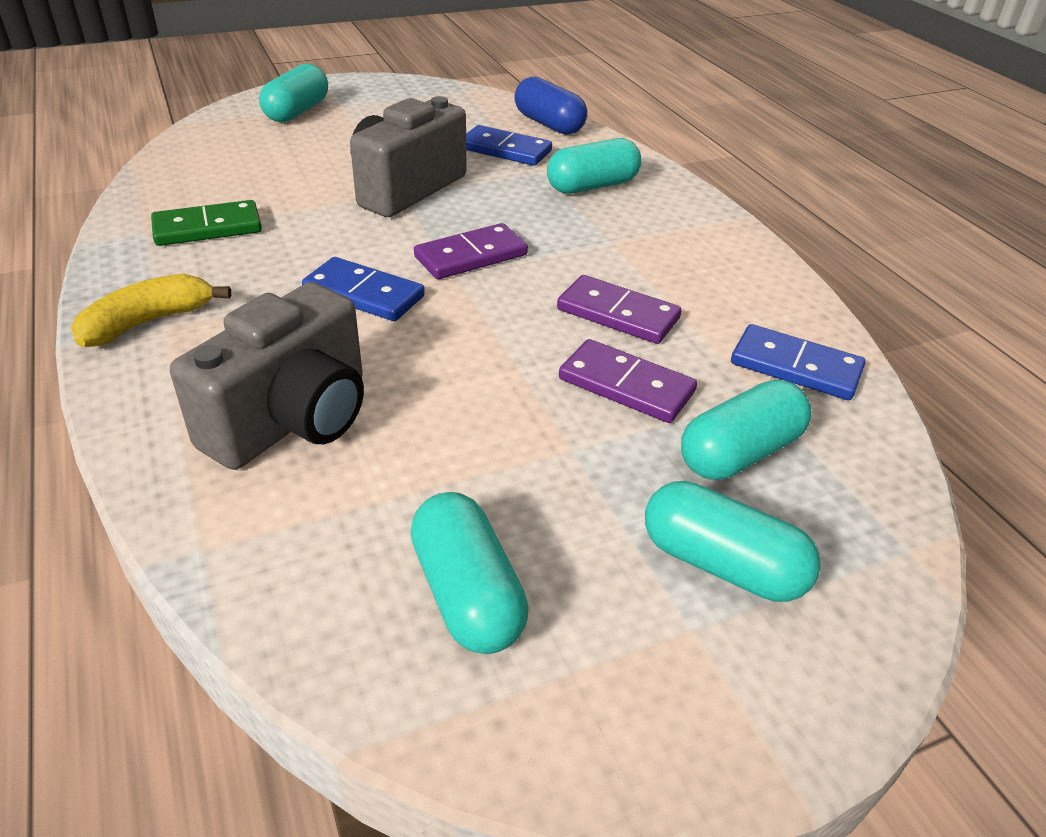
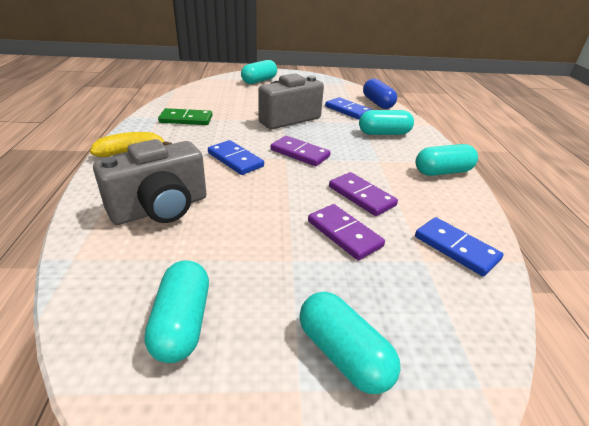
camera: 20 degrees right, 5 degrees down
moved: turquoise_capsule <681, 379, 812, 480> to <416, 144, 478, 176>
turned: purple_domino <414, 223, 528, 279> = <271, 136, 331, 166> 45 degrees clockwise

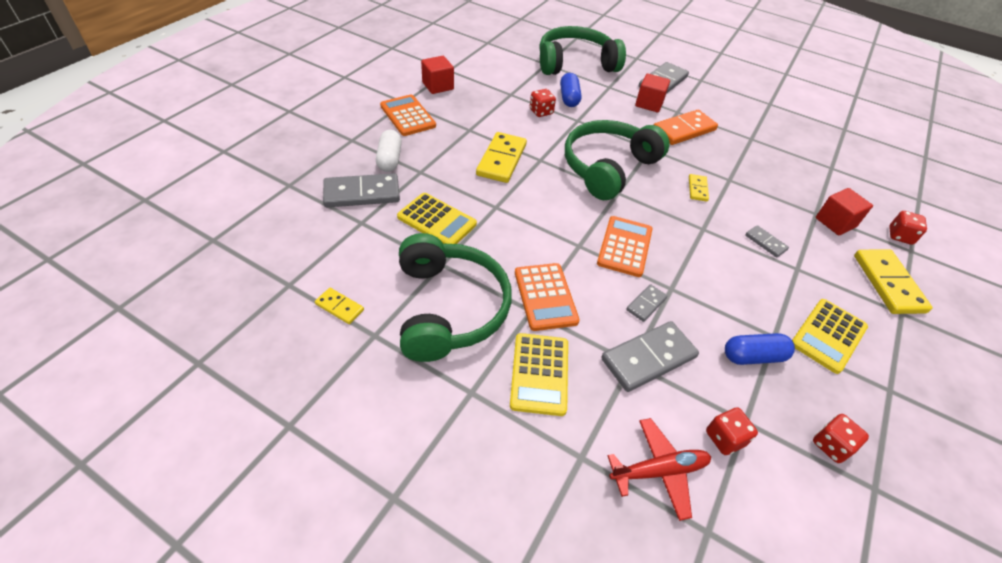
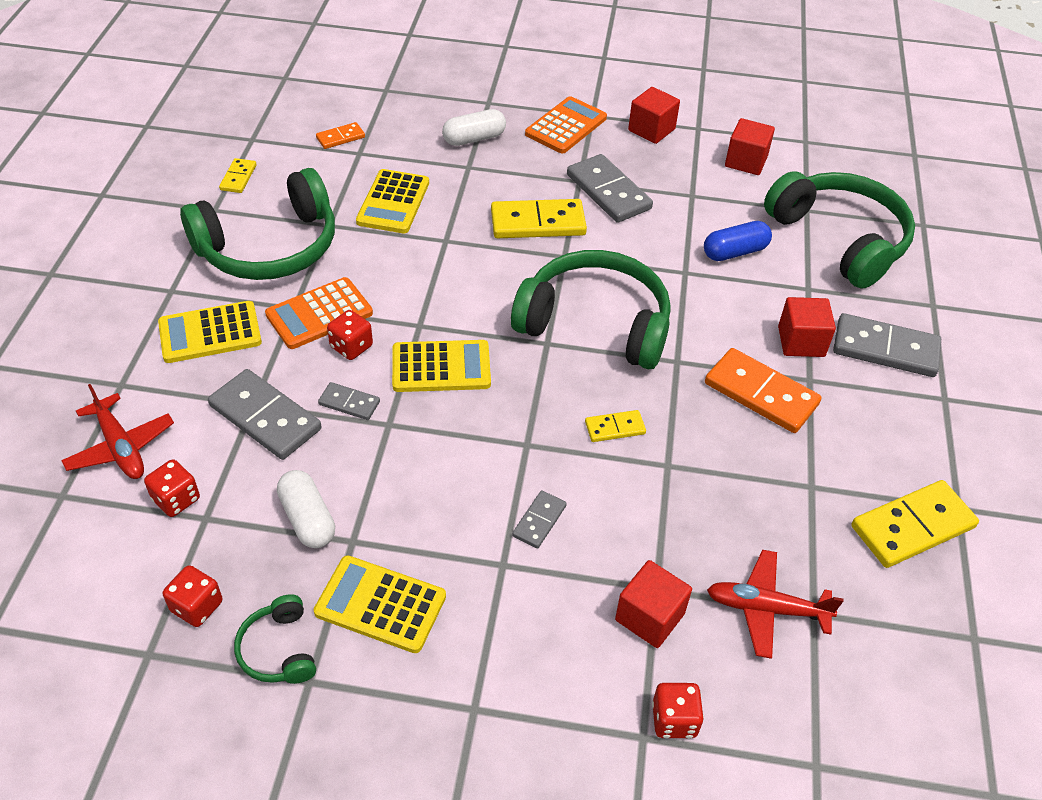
camera: 70 degrees right, 0 degrees up
added: green_headphones <234, 594, 316, 684>; orange_domino <316, 122, 365, 149>; red_plane <707, 550, 844, 659>; red_cube <725, 118, 775, 175>
moved: grey_domino <323, 173, 400, 207> to <567, 154, 653, 223>; red_dice <530, 89, 556, 117> to <327, 310, 373, 360>; yellow_domino <854, 250, 933, 314> to <851, 480, 979, 568>
recoloured: orange_calculator <597, 216, 652, 277> to yellow_calculator <392, 340, 491, 392>; blue_capsule <725, 333, 795, 365> to white_capsule <277, 470, 335, 548>

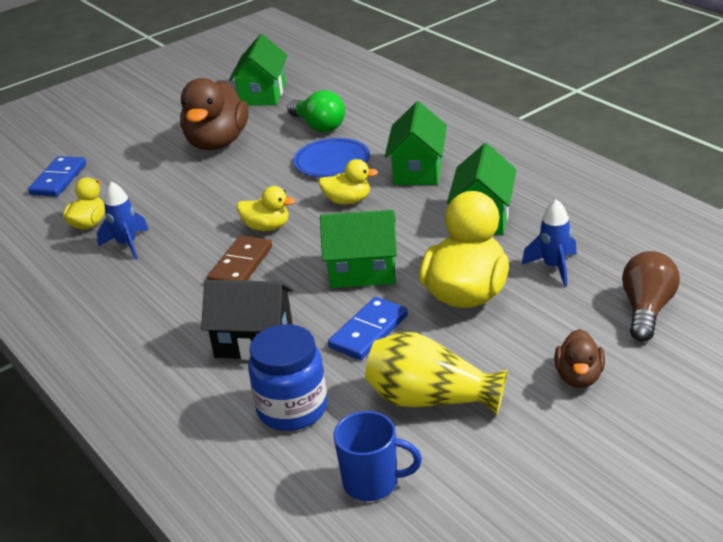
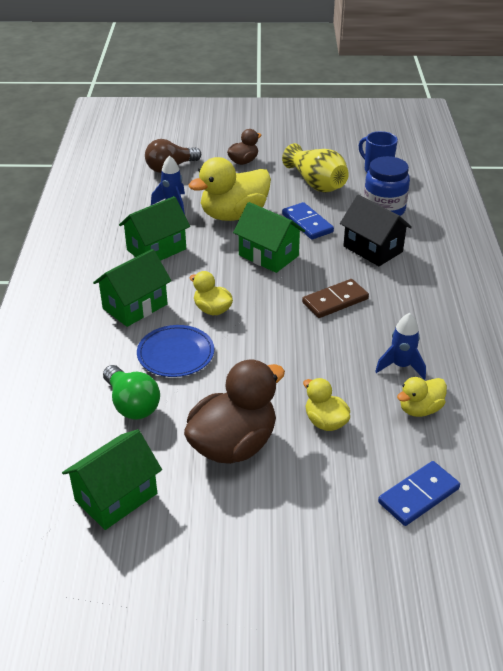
camera: 145 degrees left, 5 degrees up
moved: yellow_duck <237, 186, 295, 231> to <303, 378, 350, 431>
turned: green_light_bulb <287, 90, 345, 132> = <103, 365, 160, 420> 150 degrees clockwise; blue_domino <328, 297, 408, 360> = <282, 202, 334, 239> 75 degrees clockwise

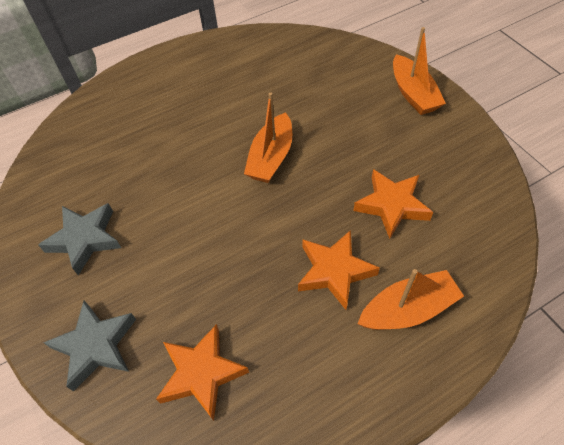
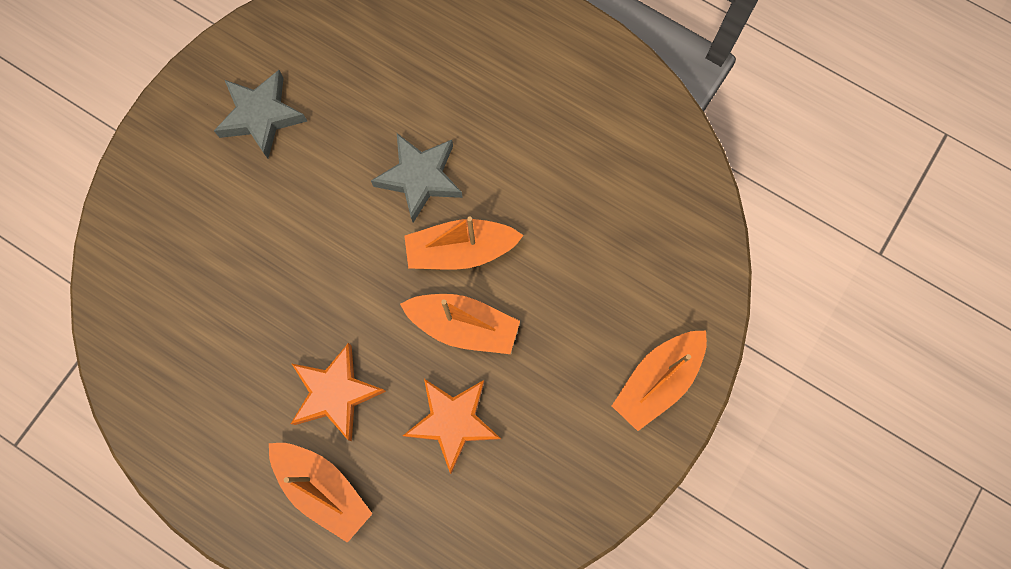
camera: 60 degrees right, 20 degrees up
removed: orange_star <156, 324, 249, 421>
added: orange_boat <400, 294, 520, 354>
moved: grey_star <43, 301, 136, 391> to <371, 133, 463, 223>

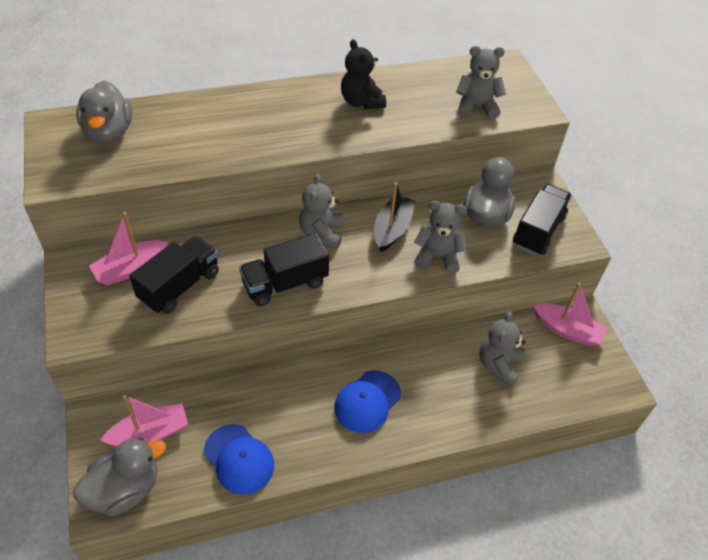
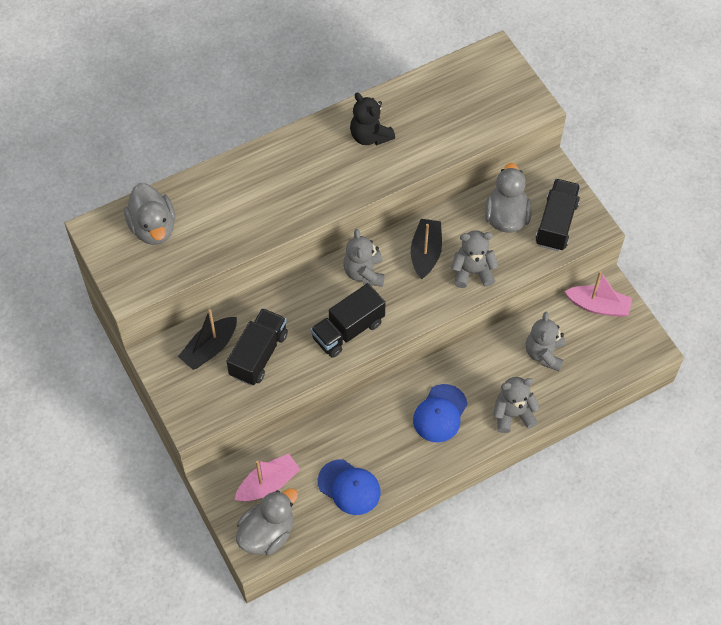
camera: 10 degrees left, 10 degrees up
moved: grey_teddy_bear <456, 46, 506, 119> to <493, 377, 540, 433>
recoloured: pink_boat <89, 212, 169, 286> to black_boat <178, 309, 237, 370>

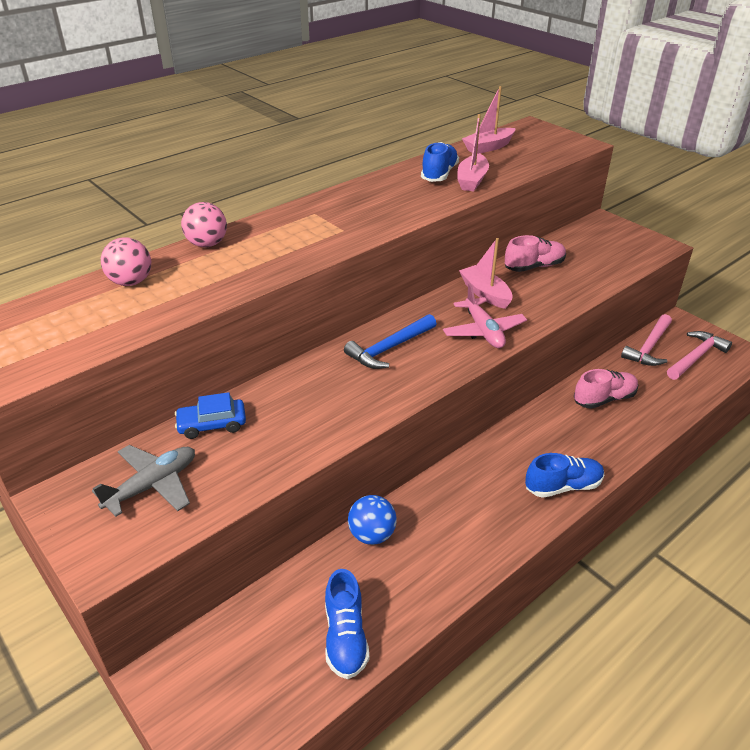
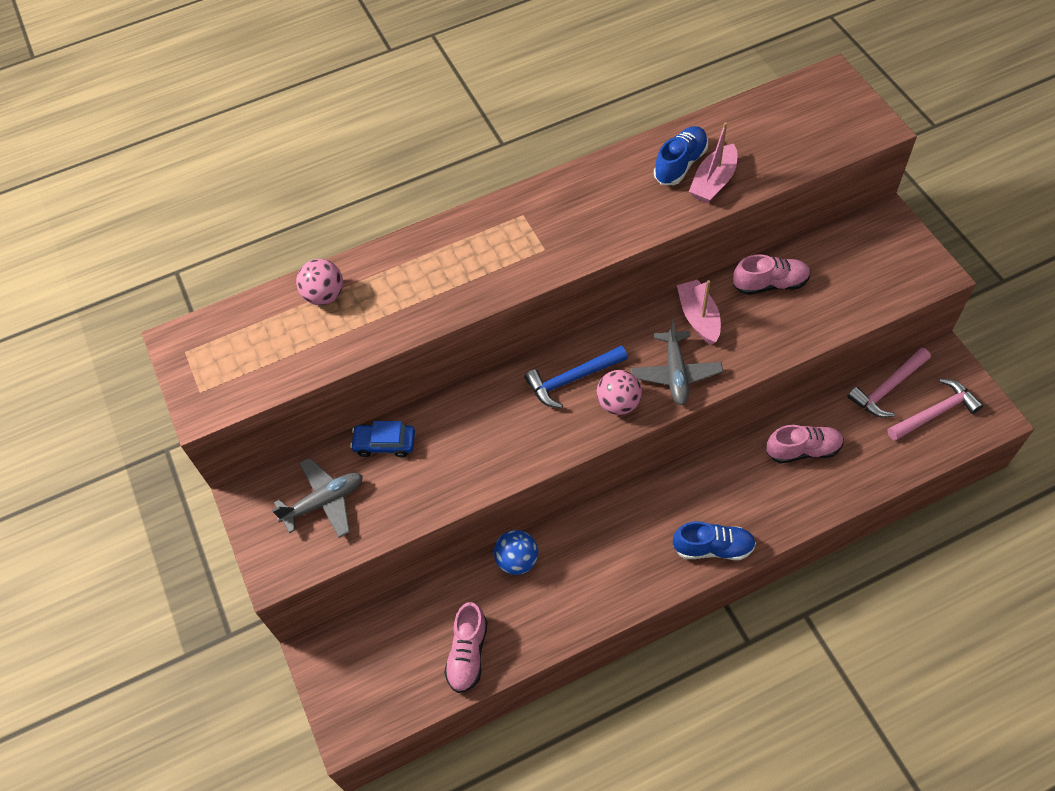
camera: 20 degrees right, 20 degrees up
removed: pink_boat <462, 86, 516, 154>
moved: pink_ball <181, 202, 227, 247> to <597, 370, 642, 415>
recoloured: blue_shoe <325, 569, 369, 679> to pink_shoe <444, 602, 488, 693>; pink_plane <443, 284, 527, 348> to grey_plane <631, 318, 723, 405>

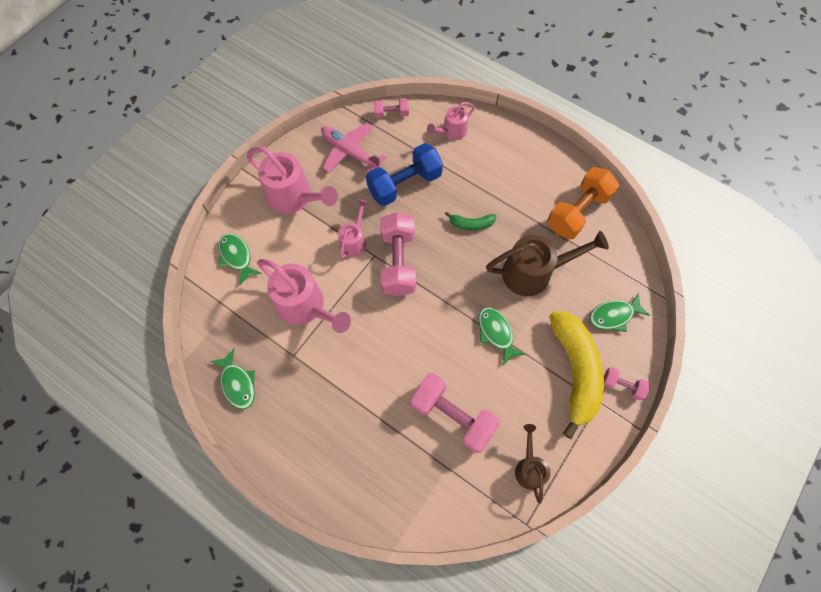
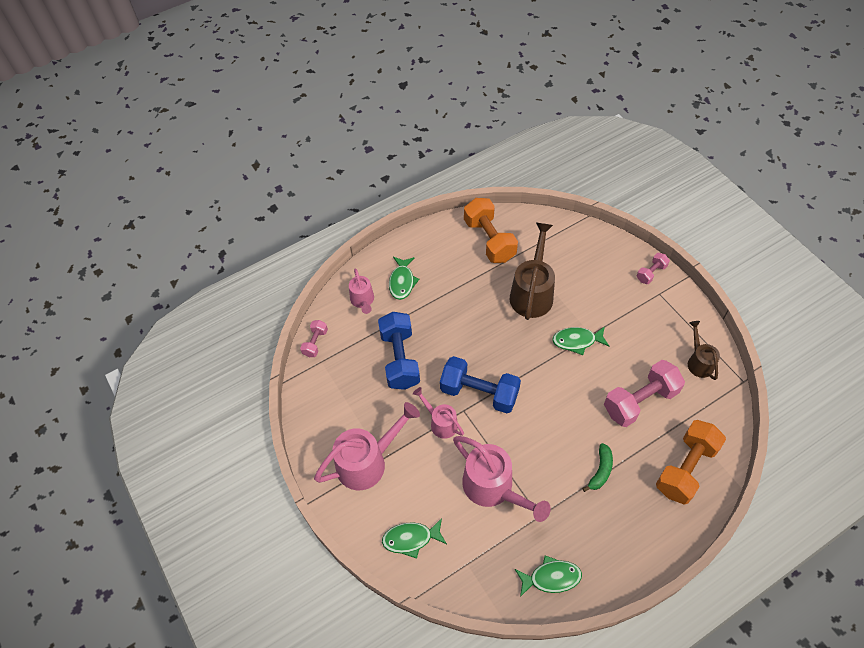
camera: 65 degrees left, 10 degrees down
removed: pink_plane <321, 123, 386, 174>; yellow_banana <549, 311, 604, 439>
added: orange_dumbbell <656, 420, 726, 505>
moved: green_banana <445, 211, 496, 230> to <582, 443, 613, 492>; green_fish <589, 293, 650, 332> to <389, 257, 419, 300>
recoloured: pink_dumbbell <380, 212, 416, 296> to blue_dumbbell <440, 356, 521, 413>
turned: pink_watering_can <257, 259, 351, 333> = <453, 436, 551, 522> 75 degrees clockwise; brown_watering_can <515, 424, 550, 504> = <688, 321, 720, 380> 60 degrees clockwise

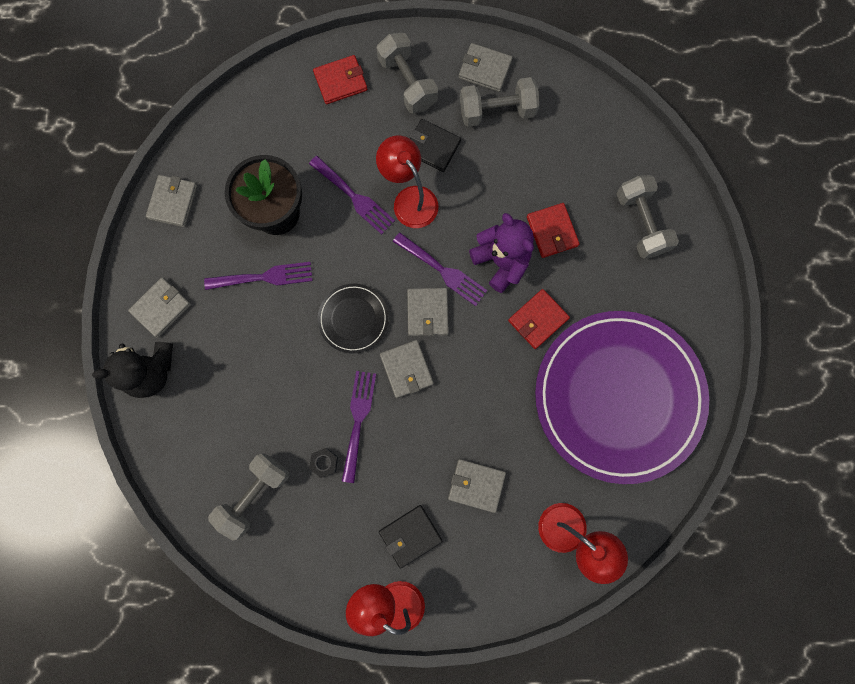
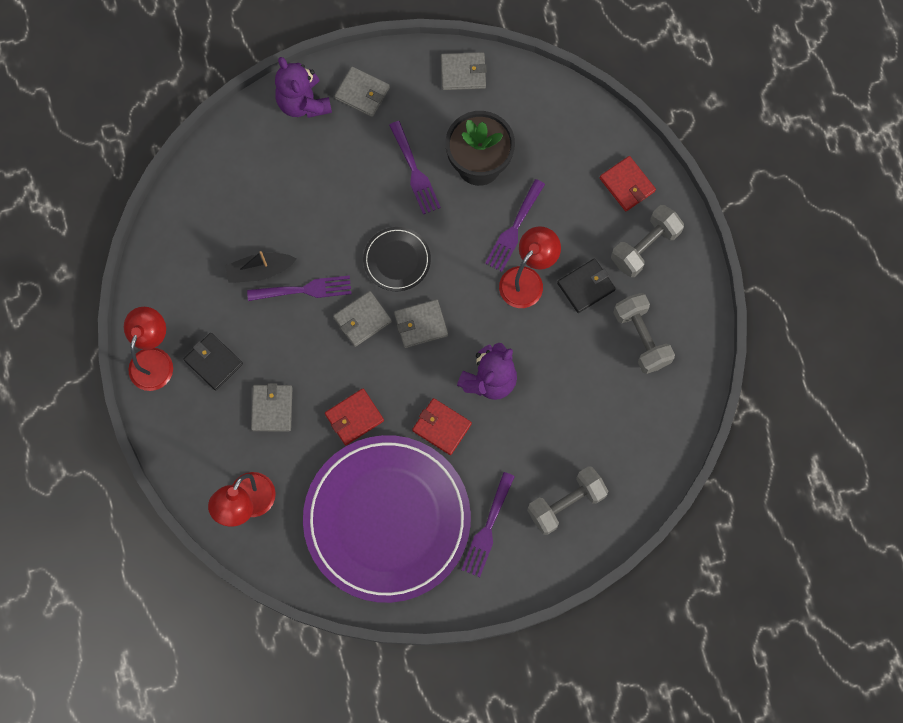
camera: 75 degrees right, 5 degrees down
removed: grey_dumbbell <208, 454, 289, 541>; grey_wallet <459, 43, 513, 92>
moved: purple_fork <393, 232, 487, 306> to <461, 472, 515, 577>; red_wallet <527, 203, 580, 258> to <325, 389, 384, 445>
replaced: black_nut <309, 448, 338, 478> to black_boat <225, 251, 296, 283>
recoloured: black_teddy_bear <92, 342, 173, 398> to purple_teddy_bear <275, 57, 332, 118>
turned: black_wallet <409, 119, 461, 172> = <557, 258, 616, 313> 45 degrees clockwise

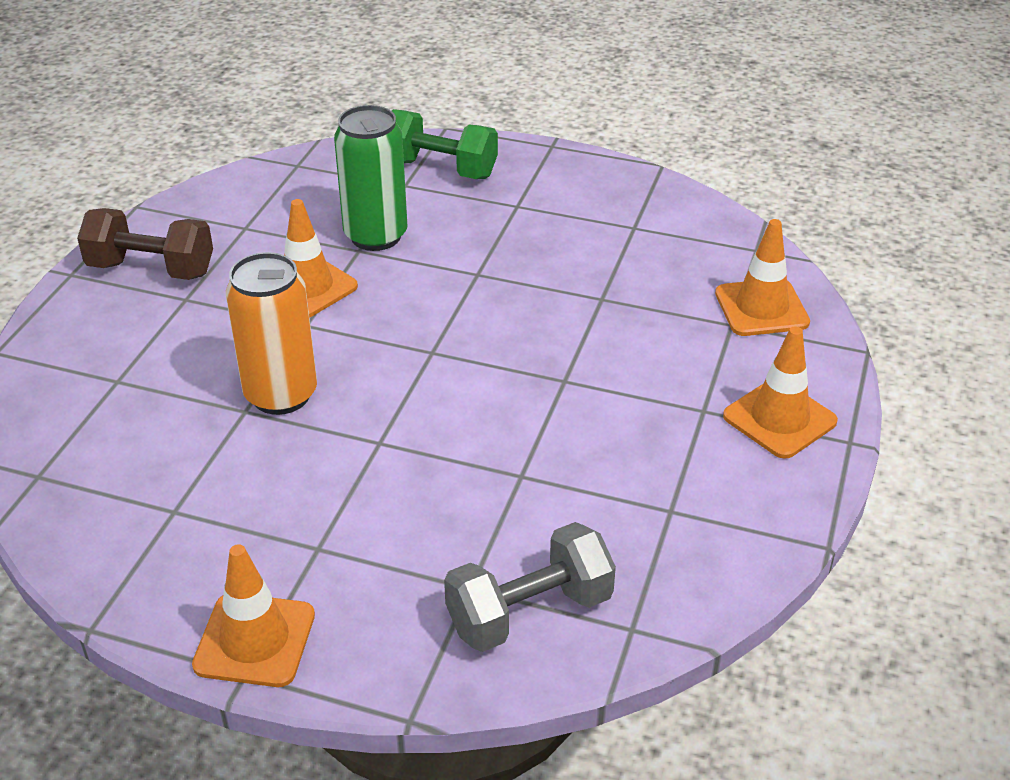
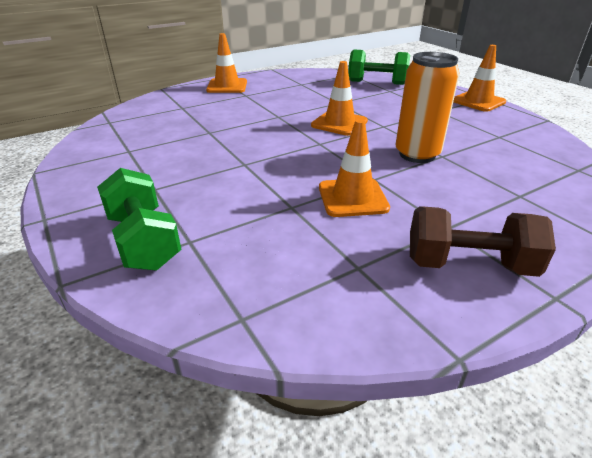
camera: 140 degrees left, 5 degrees down
removed: green_can <334, 105, 407, 251>
moved: orange_traffic_cone <715, 219, 810, 336> to <311, 61, 368, 136>
recoloured: grey_dumbbell <444, 522, 616, 652> to green_dumbbell <348, 49, 410, 85>
turned: brown_dumbbell <77, 208, 213, 280> = <410, 206, 556, 277> 45 degrees counterclockwise

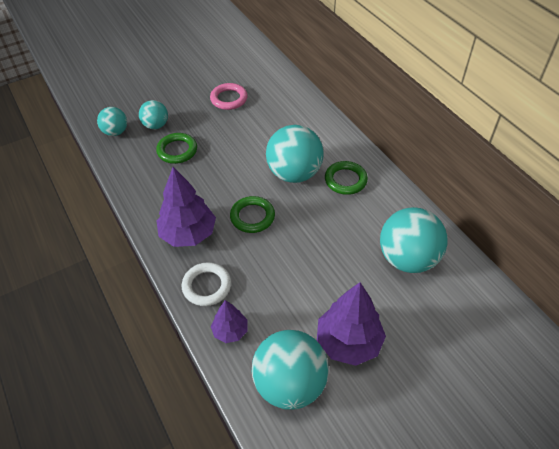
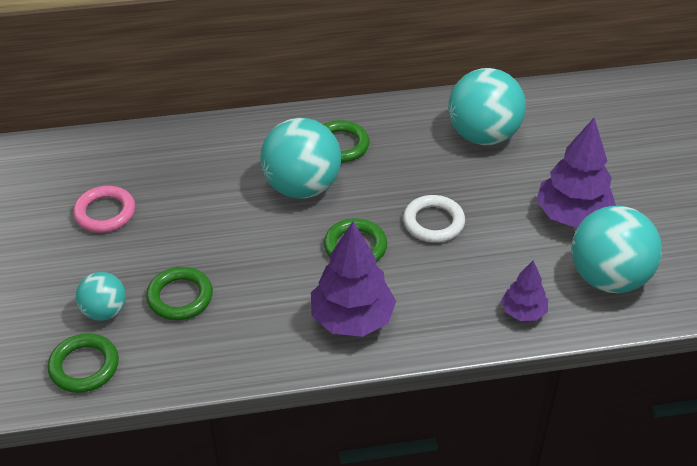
camera: 70 degrees left, 5 degrees down
moved: white_ring <182, 262, 231, 306> to <403, 195, 465, 243>
replaced: turquoise_ball <97, 107, 127, 136> to green_ring <48, 333, 119, 393>

